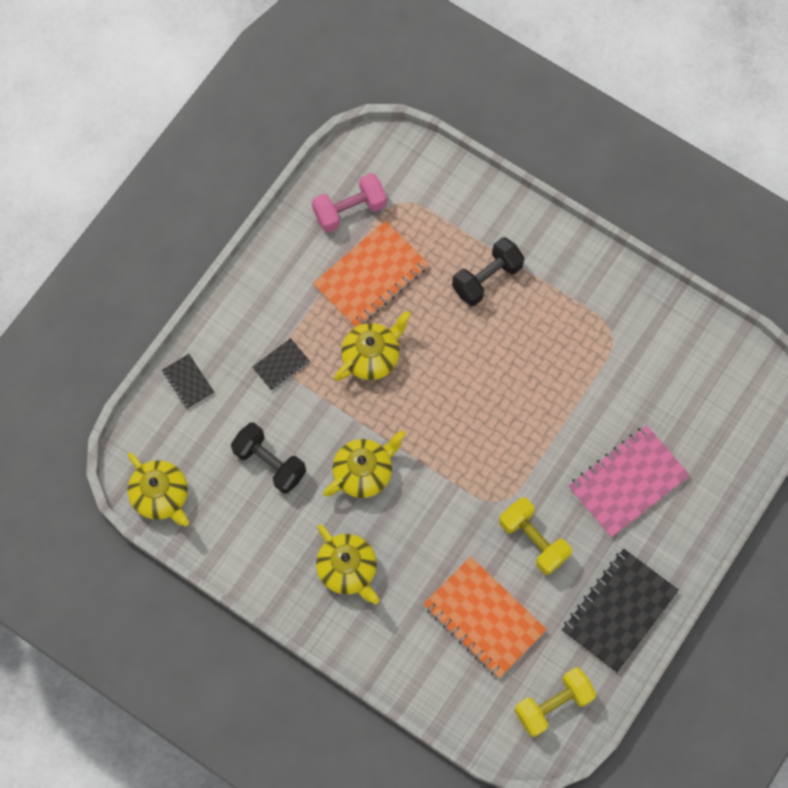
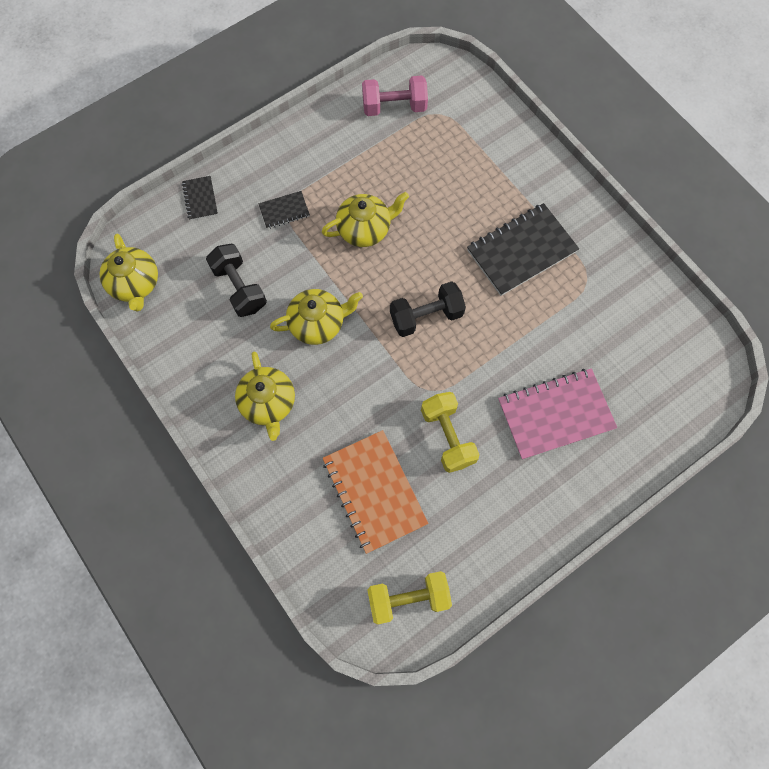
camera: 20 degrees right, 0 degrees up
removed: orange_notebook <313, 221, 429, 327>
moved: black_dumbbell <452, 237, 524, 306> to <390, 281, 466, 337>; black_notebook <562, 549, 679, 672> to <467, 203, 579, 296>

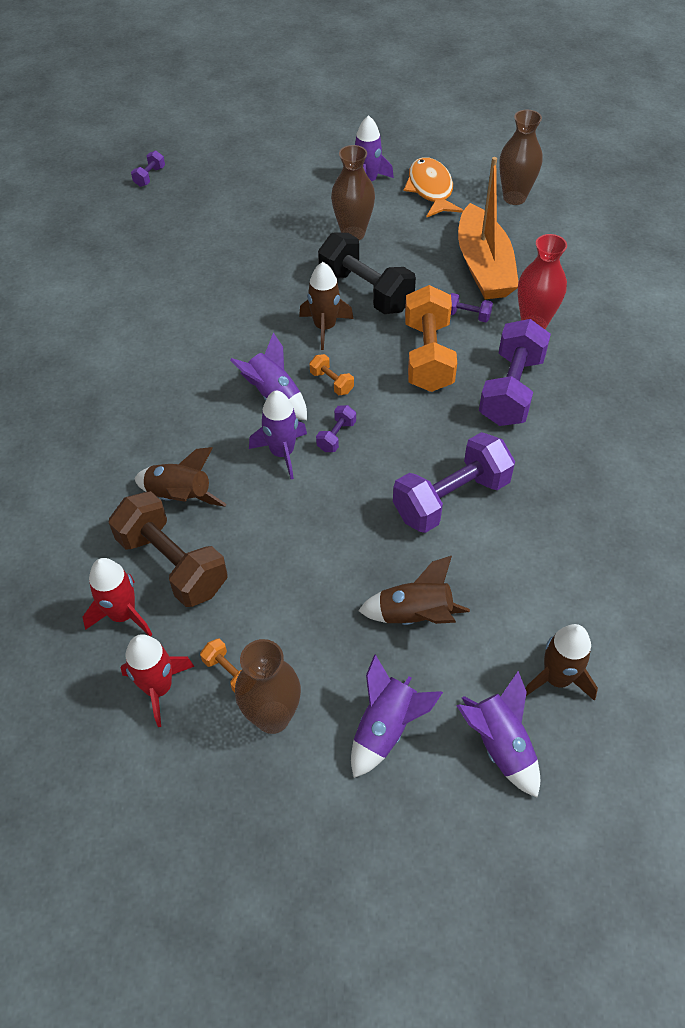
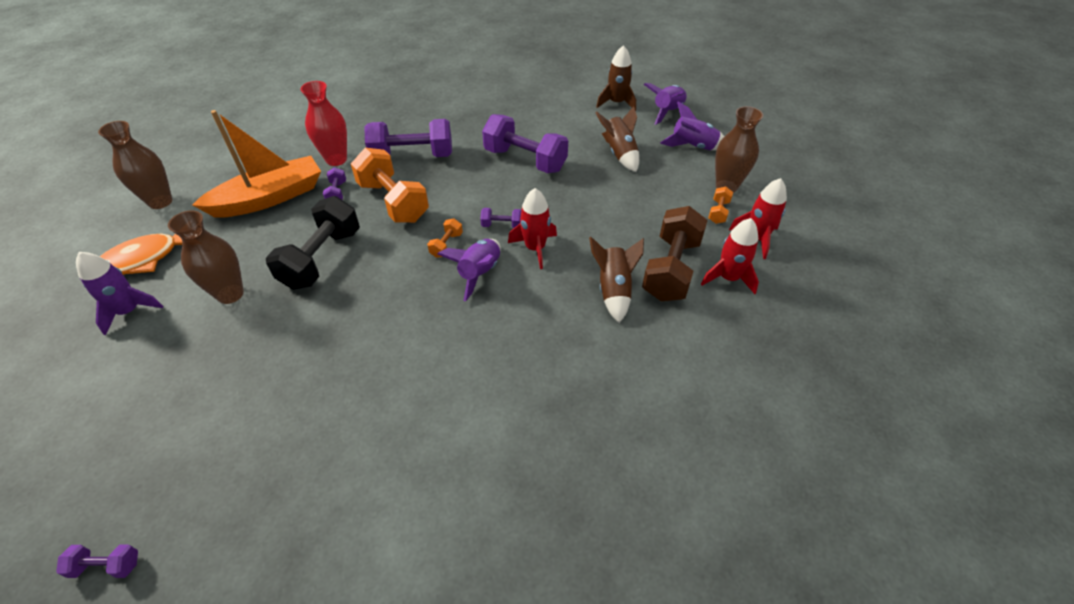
camera: 115 degrees left, 5 degrees down
removed: brown_rocket <299, 262, 354, 350>
recoloured: purple_rocket <249, 390, 307, 479> to red_rocket <508, 188, 557, 269>
turned: orange_dumbbell <405, 285, 457, 392> = <351, 148, 429, 223> 75 degrees clockwise

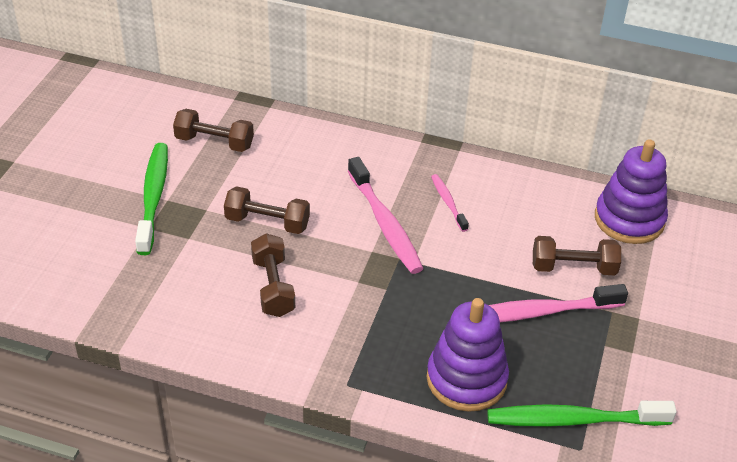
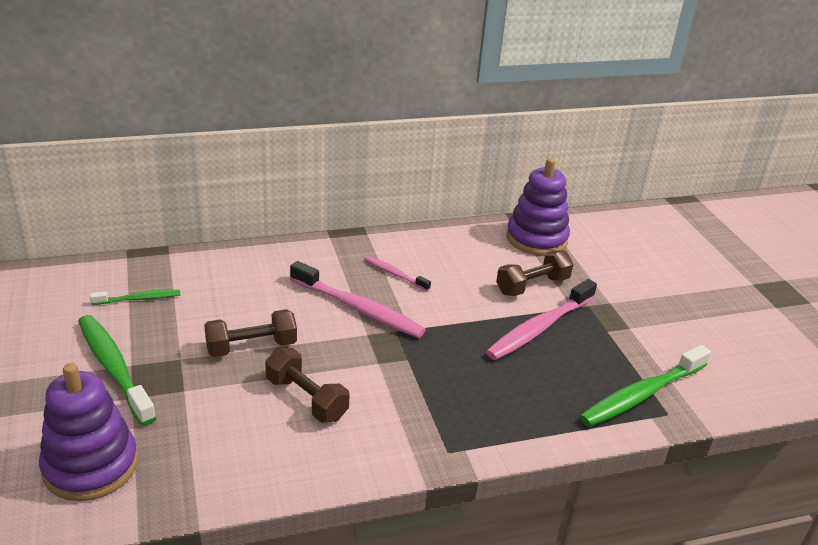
camera: 35 degrees left, 10 degrees down
moved: purple_stacking_toy <427, 298, 509, 412> to <39, 363, 138, 501>
replaced: brown_dumbbell <173, 109, 254, 152> to green_toothbrush <90, 290, 180, 305>

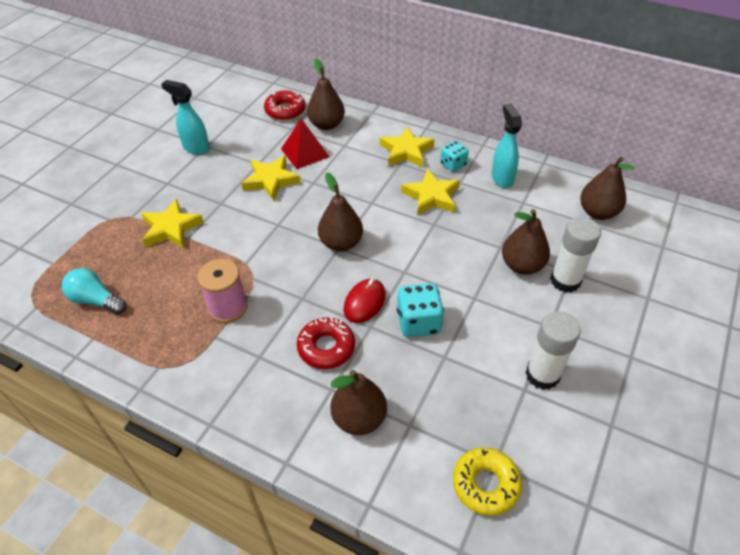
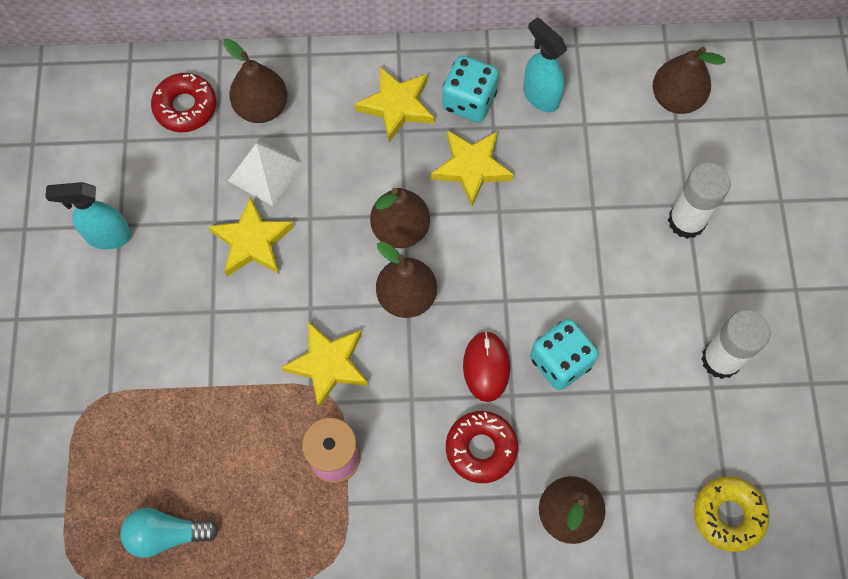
camera: 30 degrees left, 20 degrees up
moved: yellow_star <141, 199, 204, 248> to <281, 321, 369, 409>; brown_pear <502, 209, 550, 275> to <370, 188, 430, 248>
recoloured: red_pyramid <281, 119, 329, 169> to white_pyramid <228, 139, 303, 206>
resized: turquoise_dice <440, 141, 469, 172> = <442, 55, 499, 122> x1.53

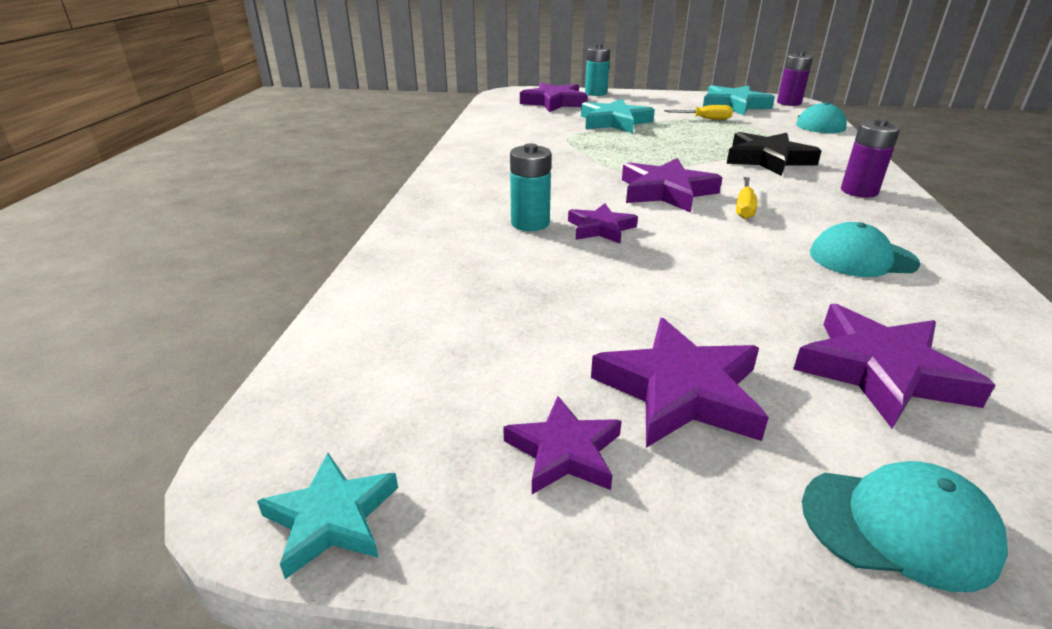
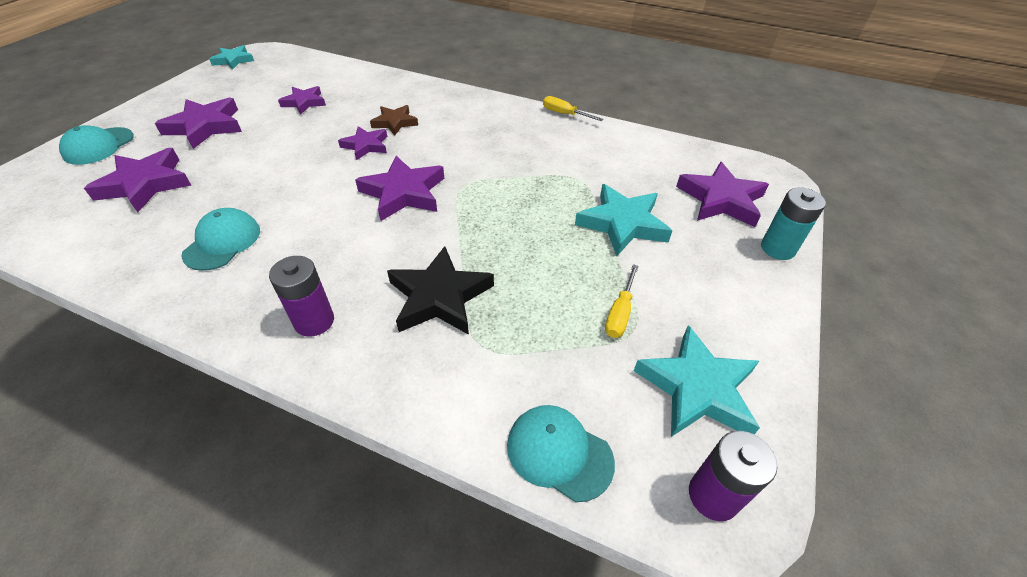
camera: 105 degrees right, 15 degrees up
moved: purple_star <503, 396, 622, 494> to <278, 86, 326, 115>; yellow_screwdriver <736, 177, 758, 219> to <543, 96, 603, 121>
replaced: turquoise_battery <510, 143, 551, 231> to brown_star <370, 105, 418, 136>

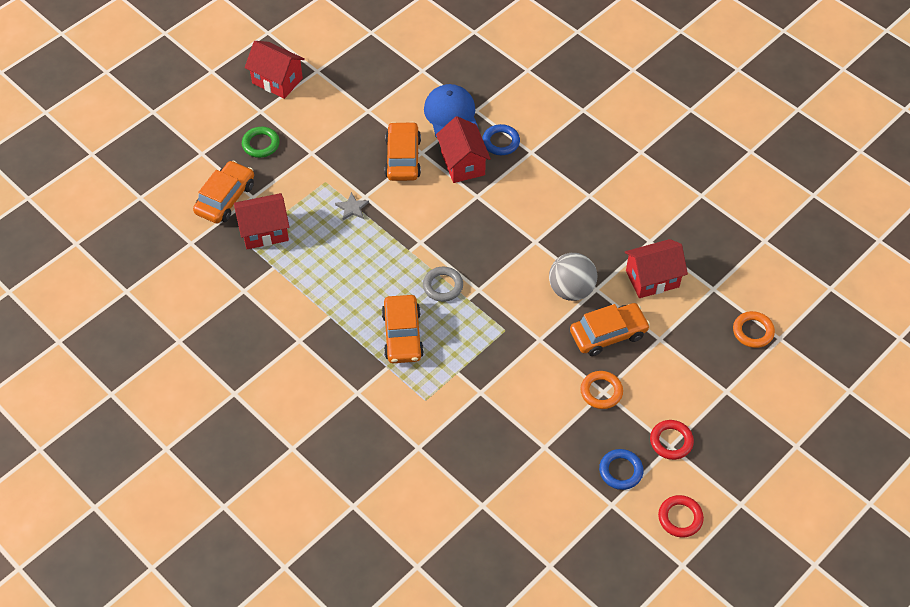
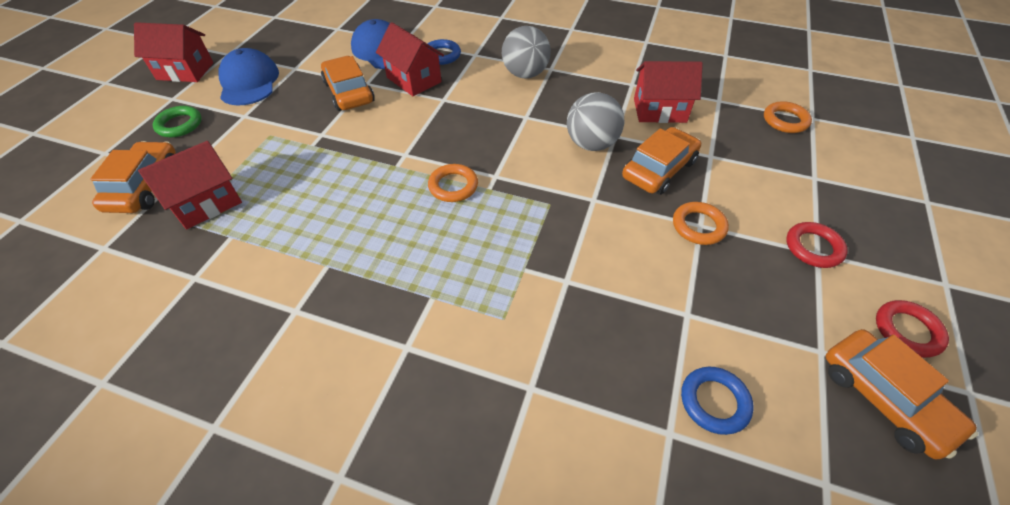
camera: 25 degrees left, 5 degrees down
removed: grey_star <335, 192, 369, 220>
added: blue_cap <219, 48, 279, 105>; grey_ball <502, 26, 551, 79>
moved: orange_car <382, 295, 424, 363> to <826, 329, 978, 459>; blue_ring <599, 449, 644, 490> to <681, 367, 754, 435>
recoloured: grey_ring <423, 267, 463, 302> to orange_ring <428, 164, 478, 202>
turned: red_house <625, 239, 688, 298> = <634, 61, 703, 123> 45 degrees clockwise

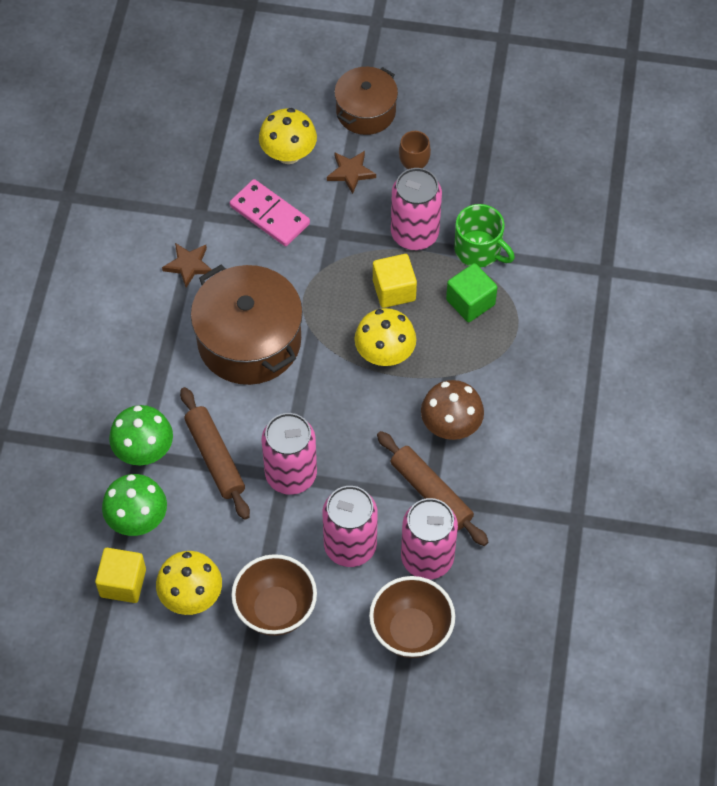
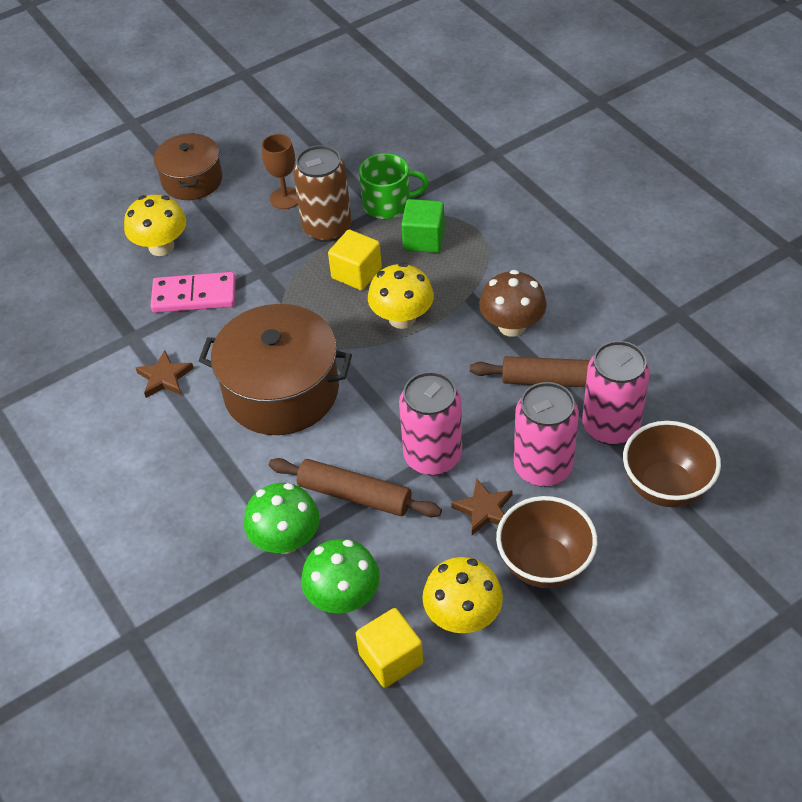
camera: 40 degrees left, 10 degrees down
moved: brown_star <327, 151, 376, 194> to <451, 479, 513, 535>
recoloured: pink_can <391, 168, 442, 250> to brown_can <293, 145, 351, 242>

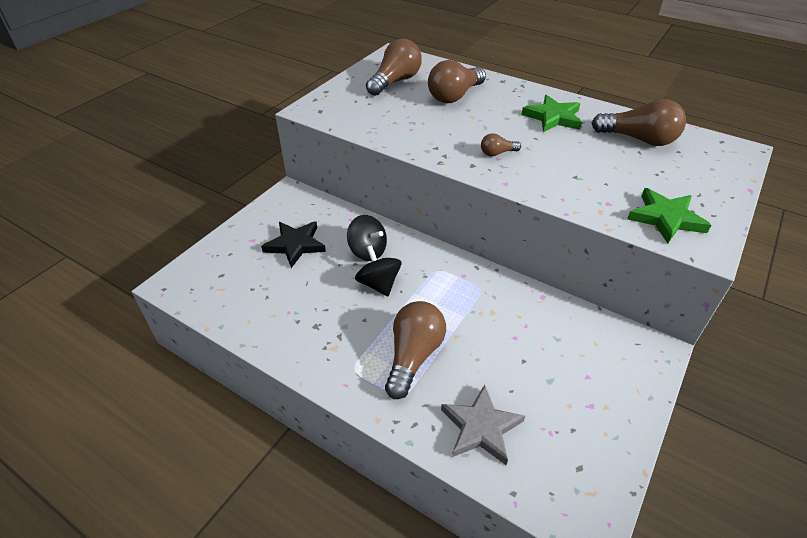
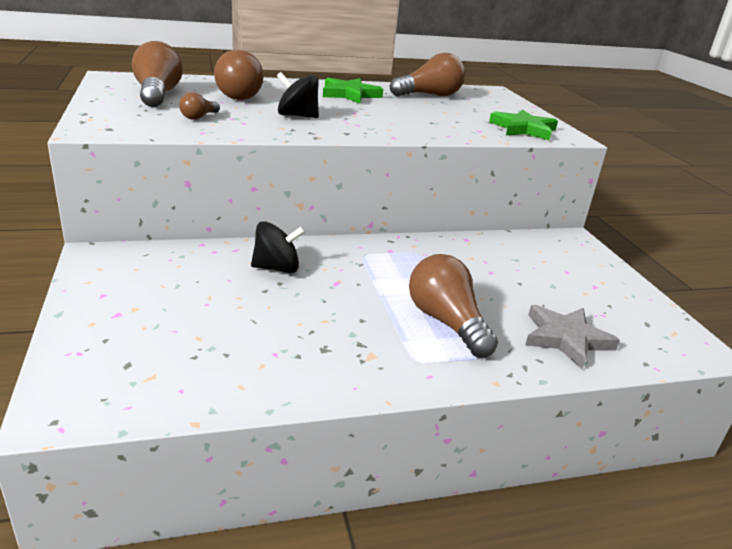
camera: 50 degrees left, 15 degrees down
removed: black_star <261, 221, 326, 268>
moved: black_spinning_top <355, 245, 401, 296> to <277, 72, 319, 118>; brown_light_bulb <481, 133, 521, 157> to <179, 92, 220, 120>

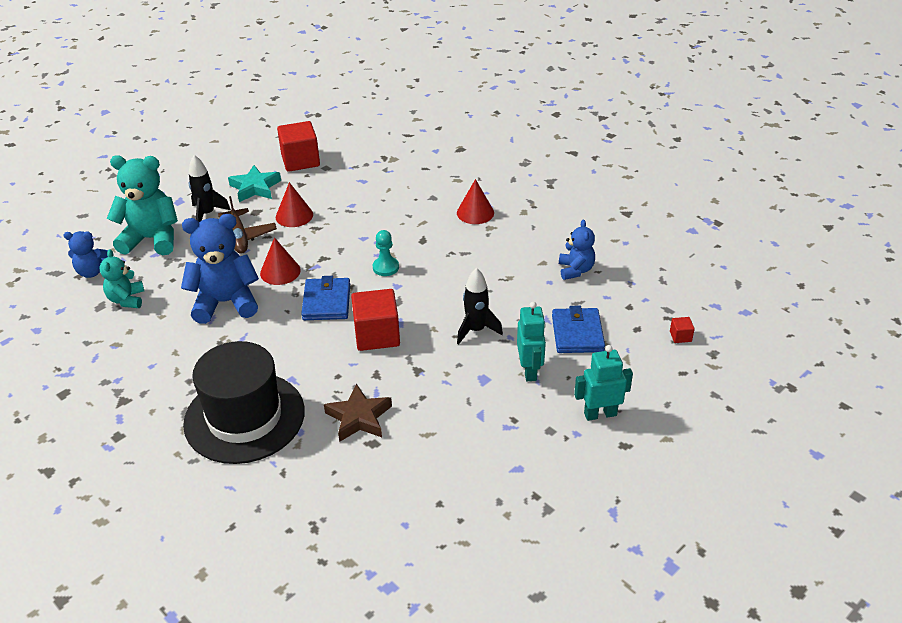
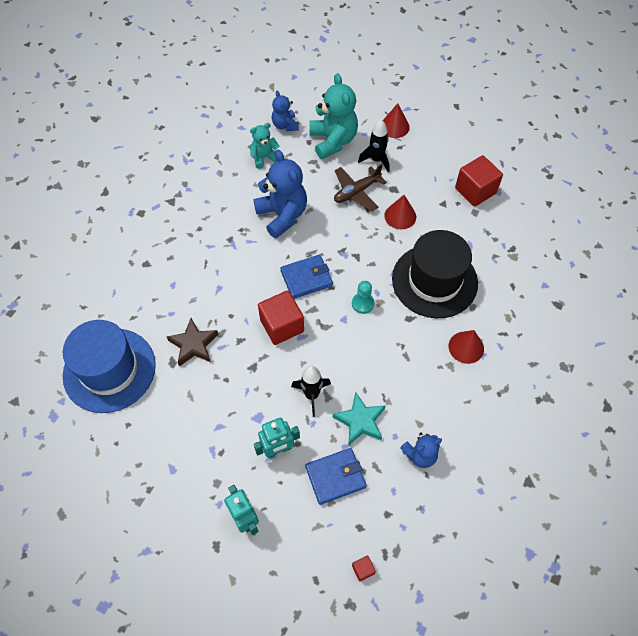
camera: 70 degrees right, 20 degrees up
added: blue_hat <63, 320, 156, 413>
moved: black_hat <183, 341, 305, 464> to <392, 230, 478, 318>; turquoise_star <228, 165, 281, 202> to <333, 392, 386, 446>; red_cone <260, 237, 301, 285> to <383, 104, 410, 138>

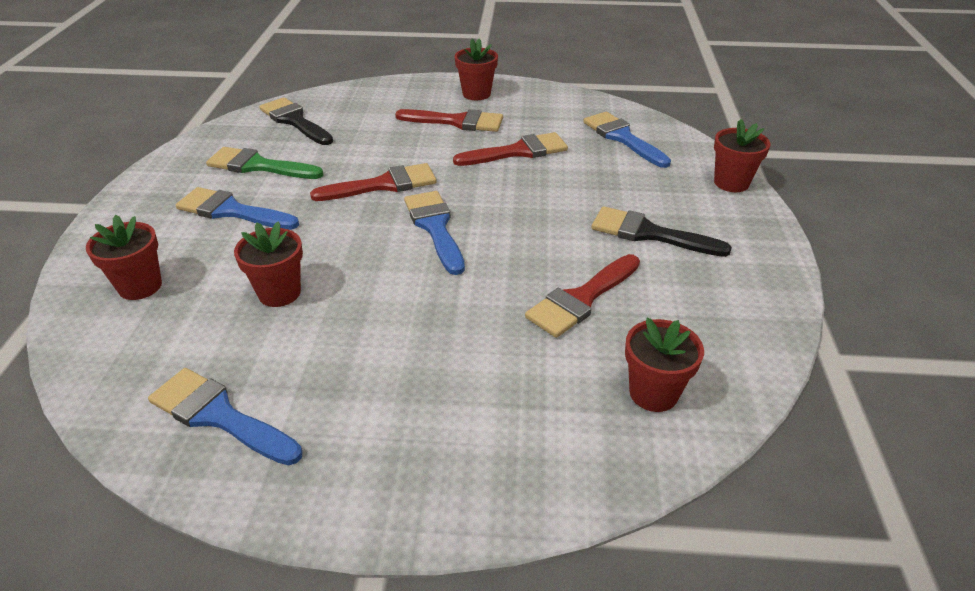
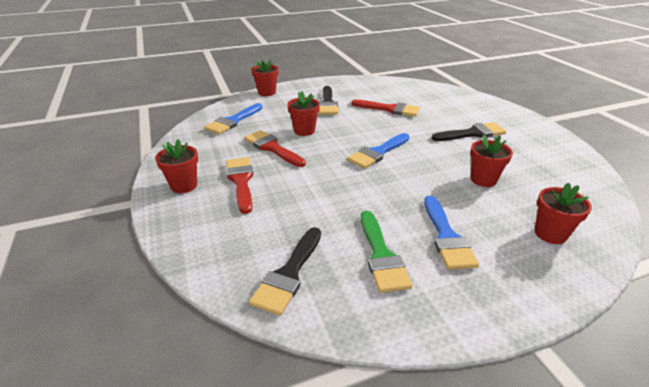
camera: 115 degrees left, 5 degrees down
removed: blue_brush <148, 368, 302, 465>; red_brush <310, 163, 437, 201>
added: black_brush <431, 122, 506, 141>
moved: red_flower_pot <625, 318, 704, 412> to <287, 91, 320, 136>

